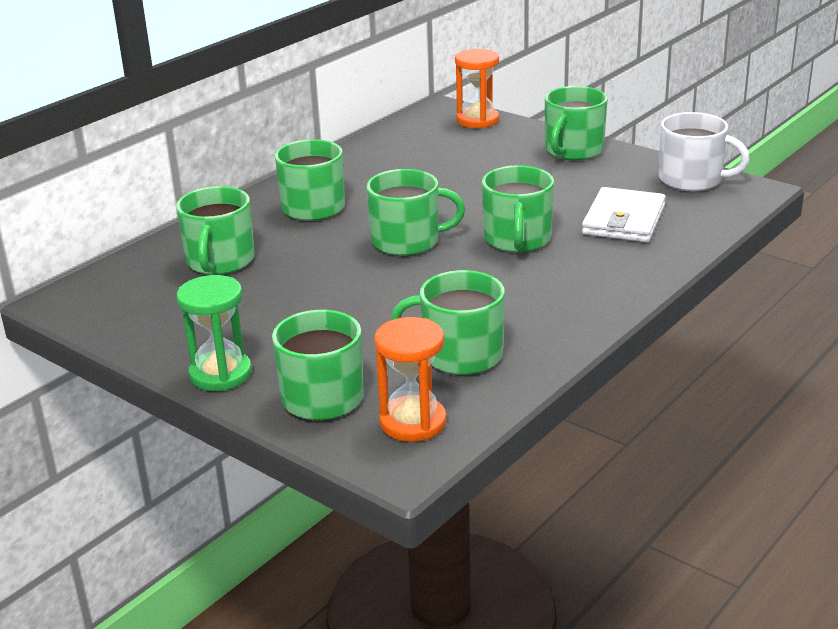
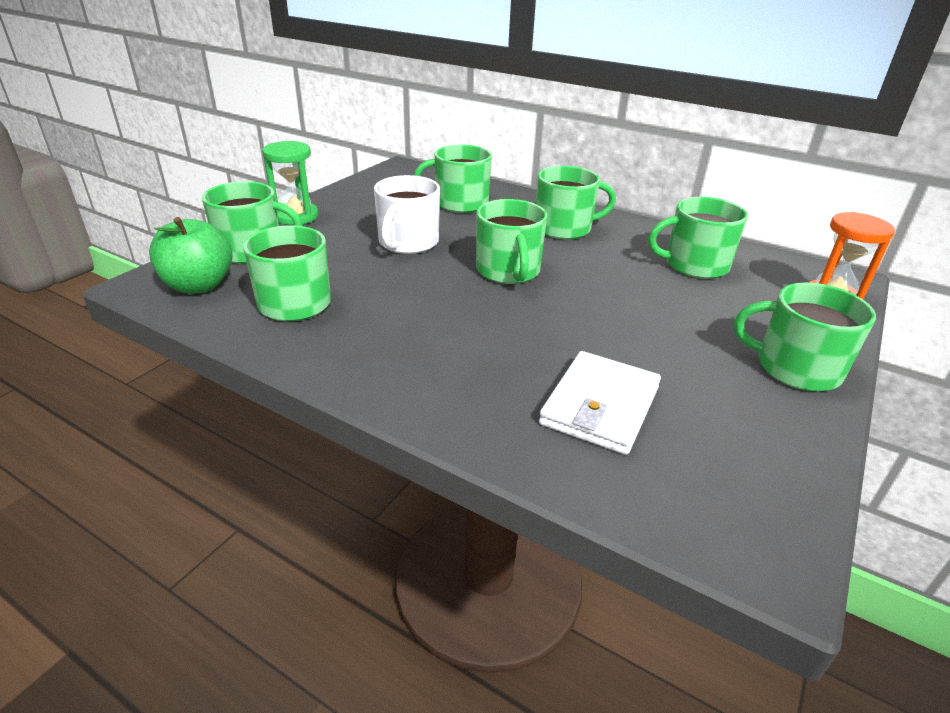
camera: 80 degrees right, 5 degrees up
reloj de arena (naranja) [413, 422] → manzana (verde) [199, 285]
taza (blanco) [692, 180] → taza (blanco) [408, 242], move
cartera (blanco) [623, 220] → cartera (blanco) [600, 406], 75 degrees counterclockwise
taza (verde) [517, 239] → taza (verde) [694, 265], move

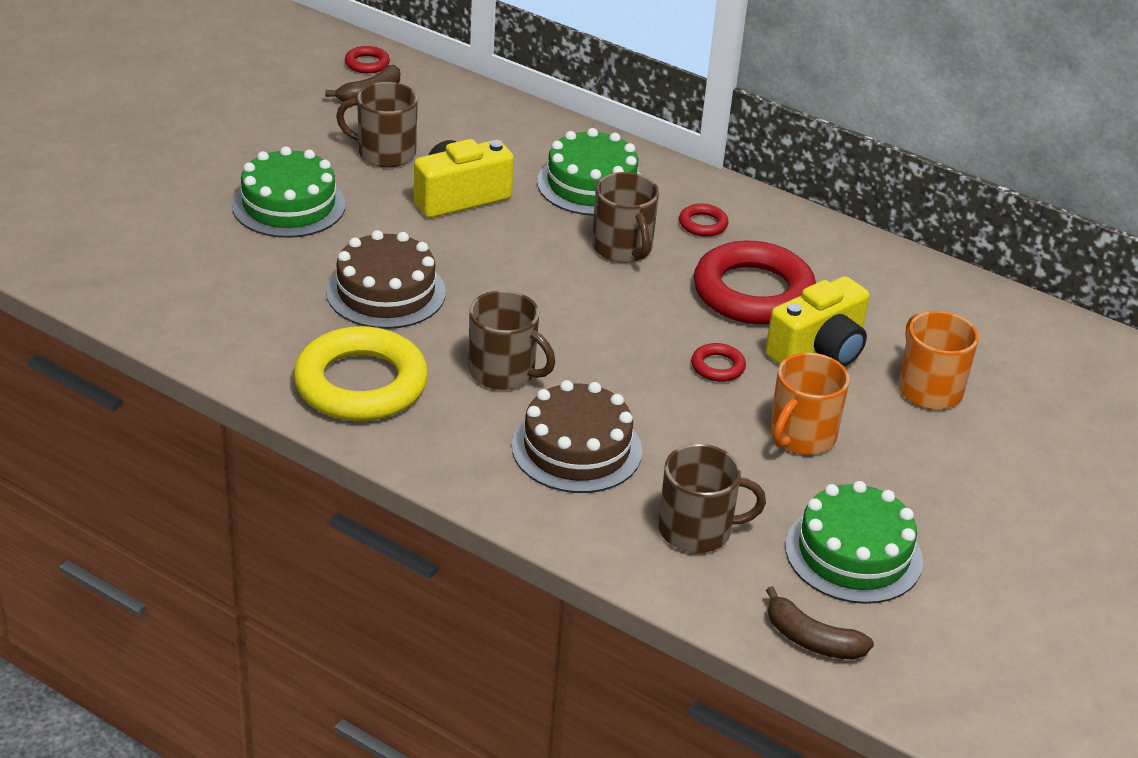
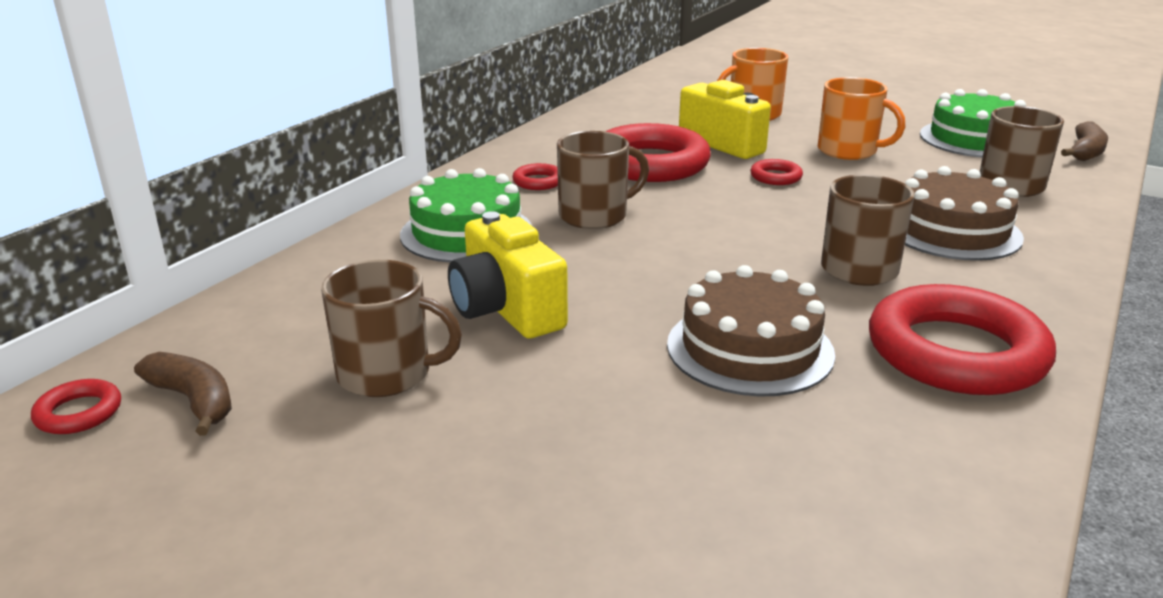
camera: 90 degrees left, 10 degrees down
taza (marrón) [385, 153] → taza (marrón) [386, 374], 90 degrees counterclockwise
anillo (amarillo) [361, 384] → anillo (rojo) [956, 352]
tarta (verde) [289, 205] → -

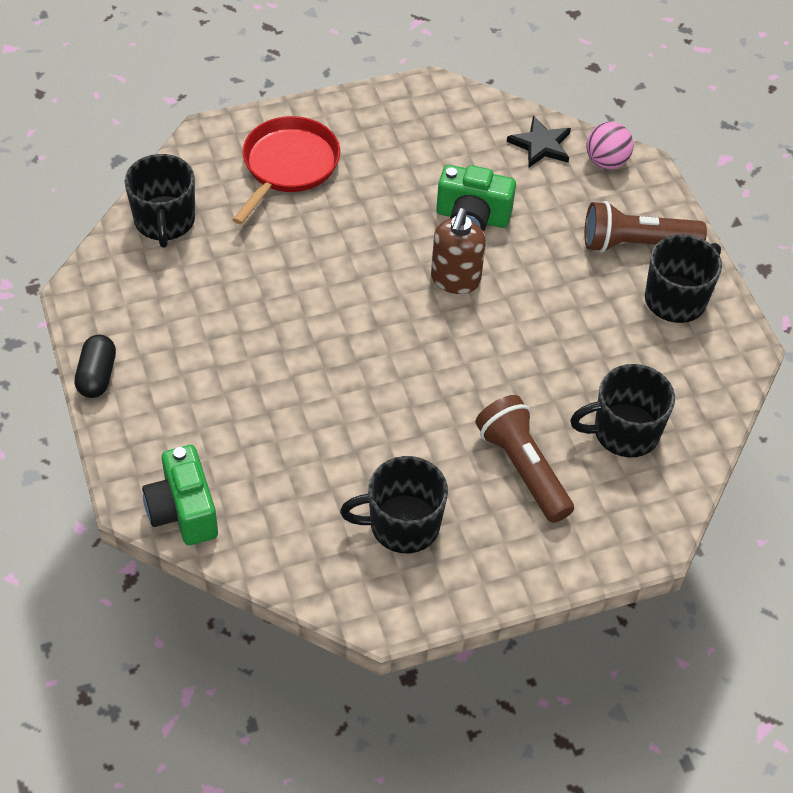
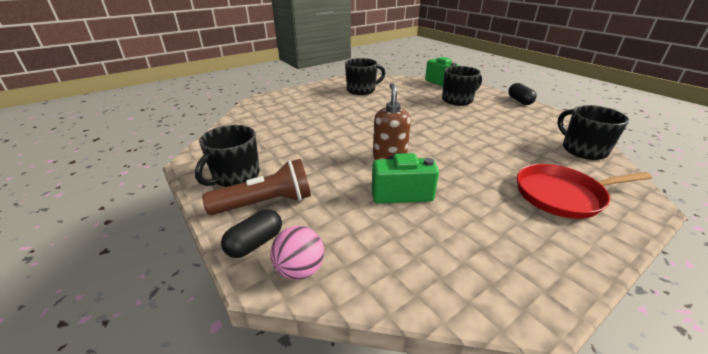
camera: 165 degrees right, 20 degrees down
- → cápsula (negro) [255, 243]
taza (negro) [624, 432] → taza (negro) [458, 100], move
sartén (rojo) [288, 165] → sartén (rojo) [562, 195], 75 degrees clockwise
lámpara de mano (marrón) [523, 468] → -
estrella (negro) [541, 145] → -

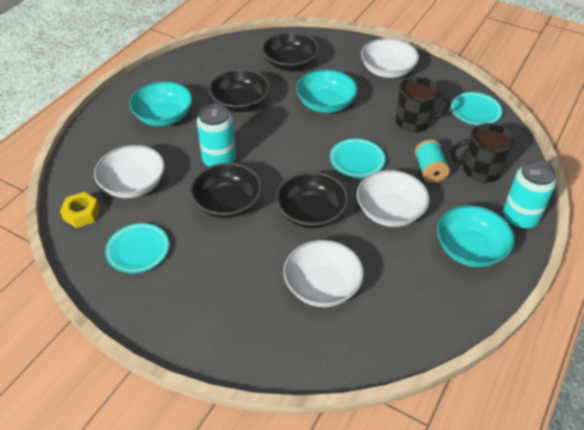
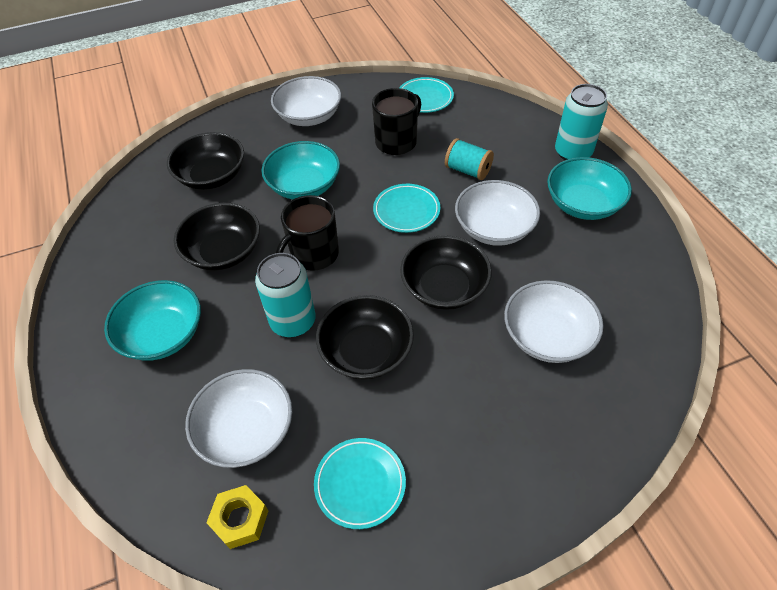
camera: 50 degrees left, 5 degrees up
taza (negro) [480, 170] → taza (negro) [313, 254], move

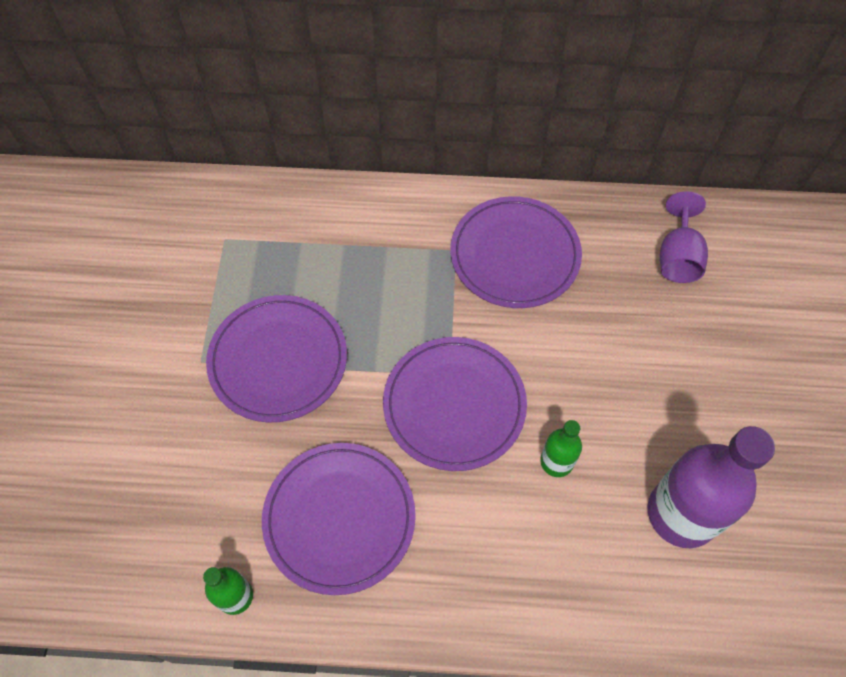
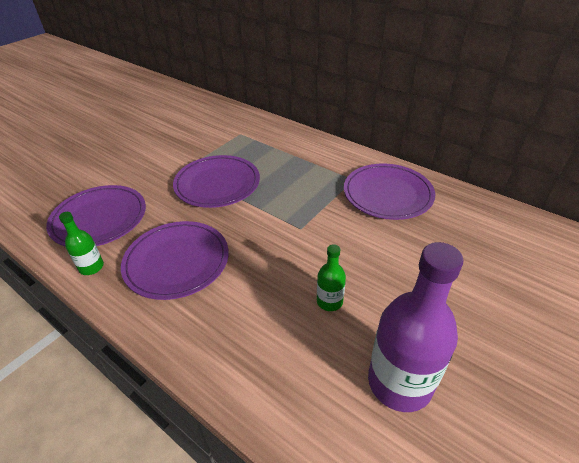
camera: 35 degrees right, 20 degrees down
plato (morado) [454, 405] → plato (morado) [99, 219], move
copa (morado) [678, 257] → -

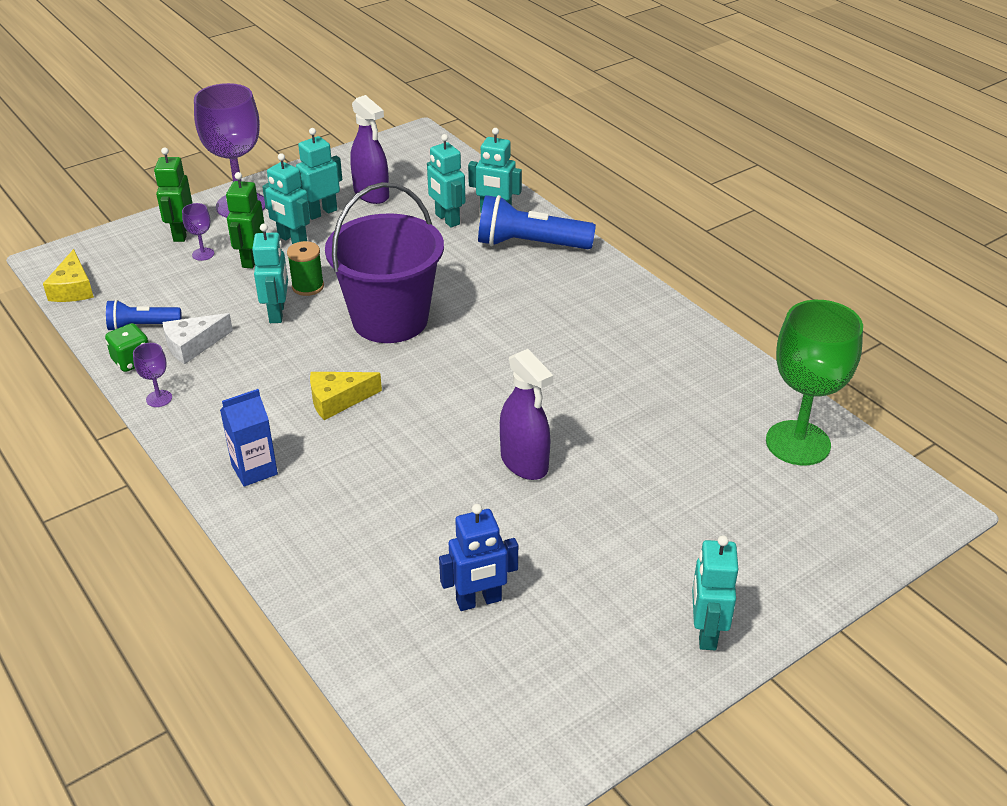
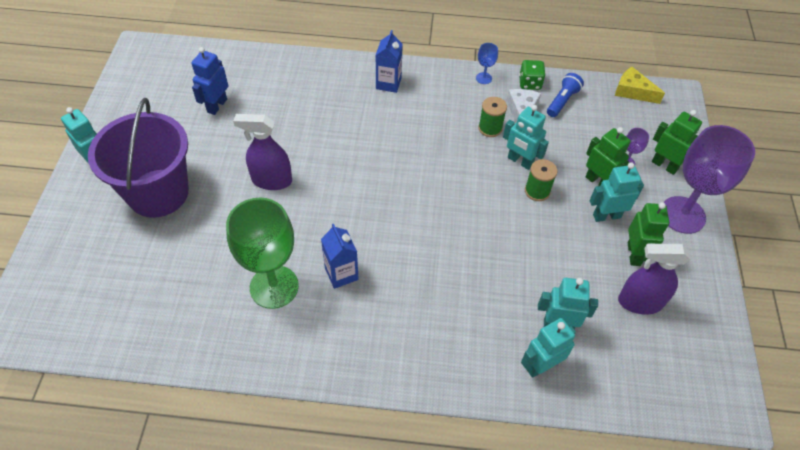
camera: 130 degrees right, 15 degrees up
balde (morado) [390, 320] → balde (morado) [158, 193], move
copa (verde) [798, 443] → copa (verde) [274, 287], move
- → cartón de leche (azul) [341, 274]
copa (morado) [159, 398] → copa (azul) [484, 78]
- → carrete (verde) [490, 128]
robot (turquesa) [321, 212] → robot (verde) [634, 254]
queso (amarillo) [338, 400] → -
lámpara de mano (azul) [530, 244] → -

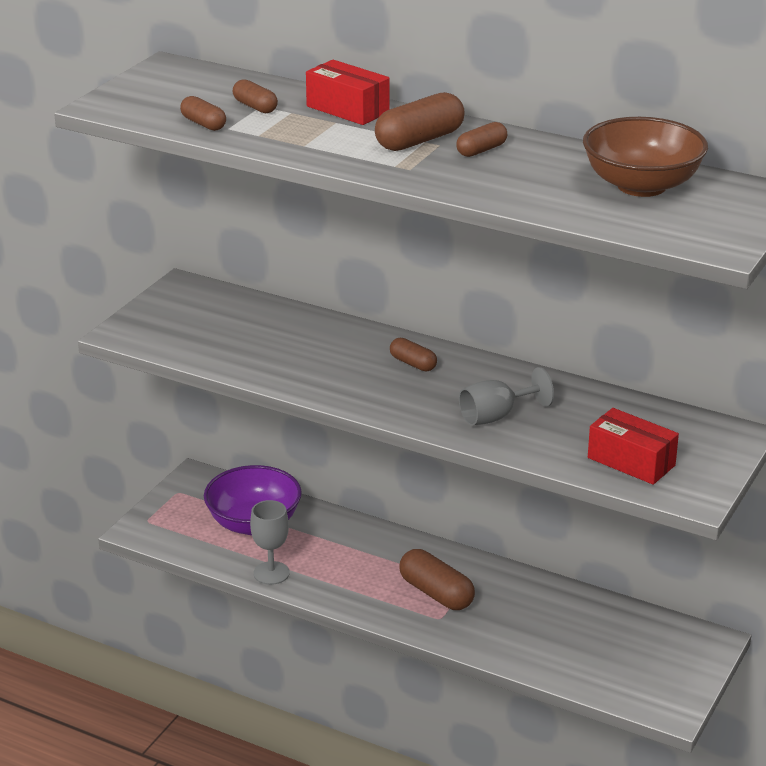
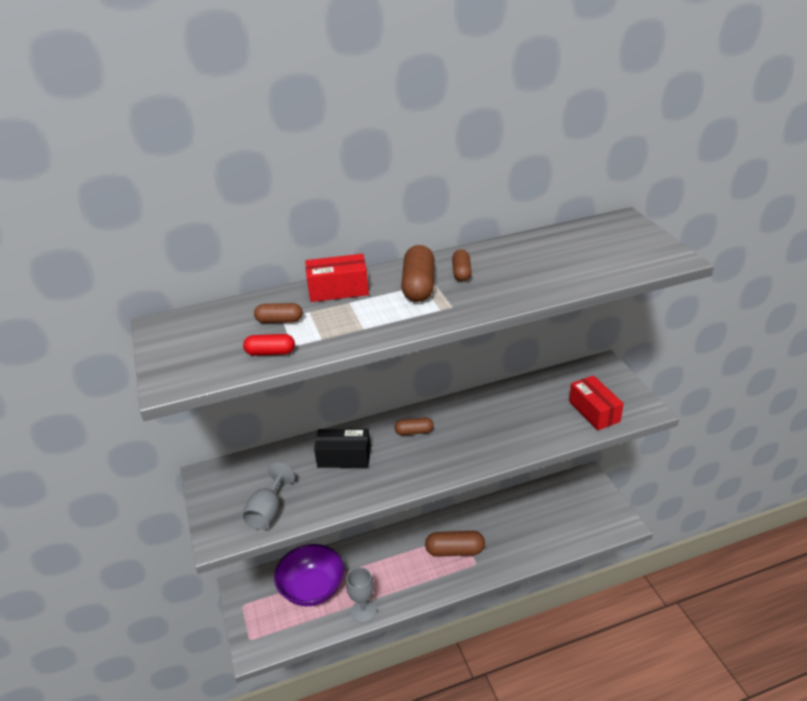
camera: 45 degrees left, 5 degrees up
copa (gris) [496, 416] → copa (gris) [268, 511], move
cápsula (marrón) [203, 124] → cápsula (rojo) [270, 352]
- → caja (negro) [344, 457]
caja (rojo) [631, 461] → caja (rojo) [594, 411], 75 degrees clockwise
cuenco (marrón) [641, 186] → -

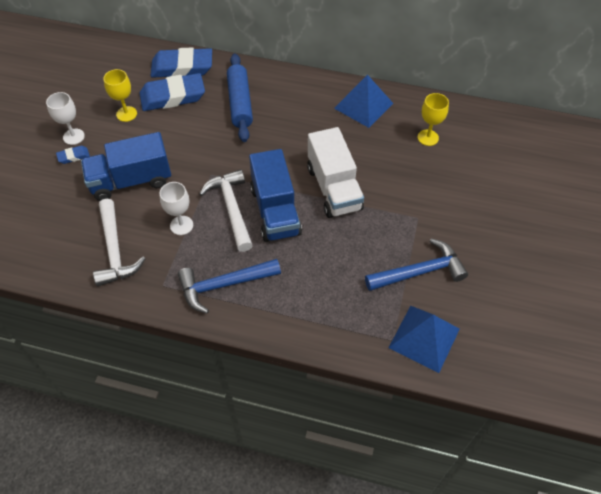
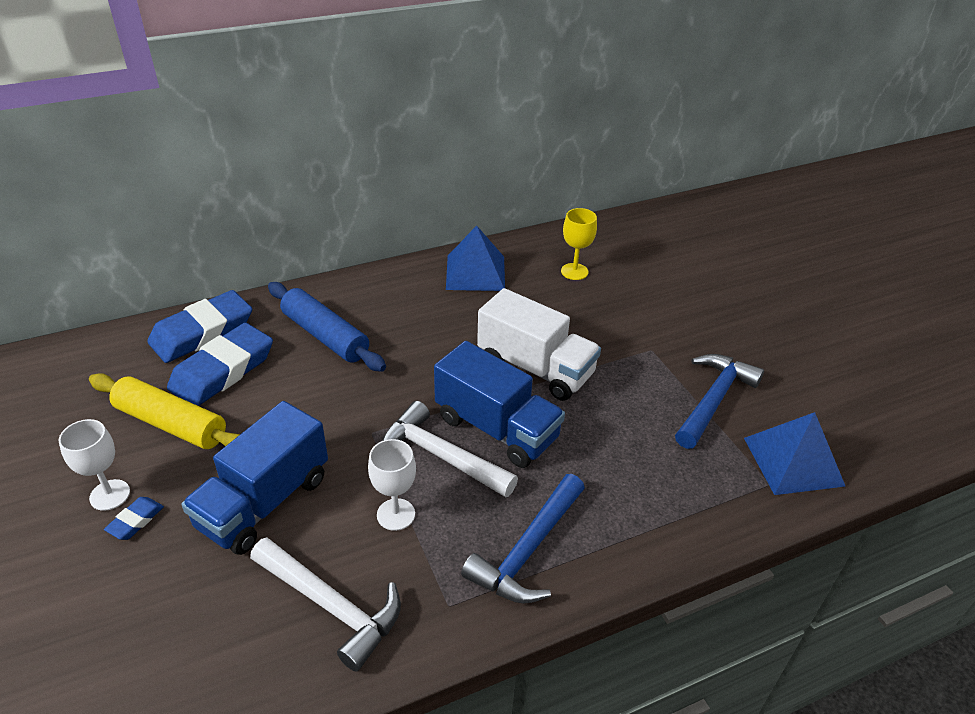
camera: 40 degrees left, 15 degrees down
copa (amarillo) [126, 114] → rodillo (amarillo) [171, 424]

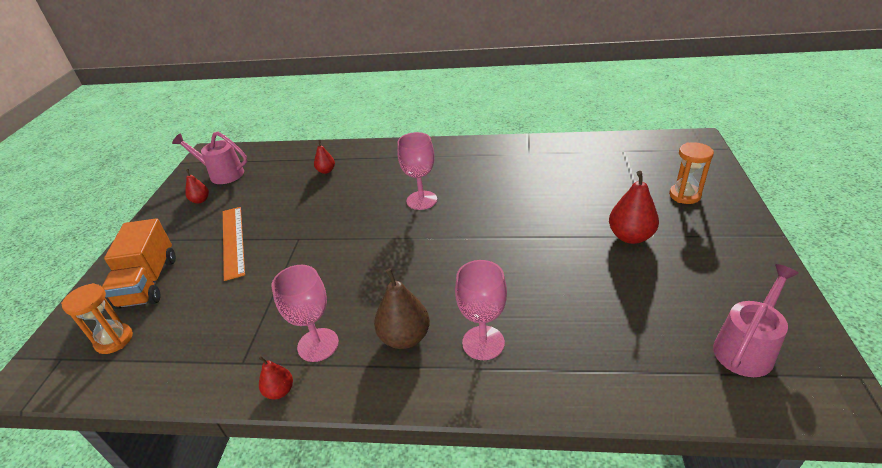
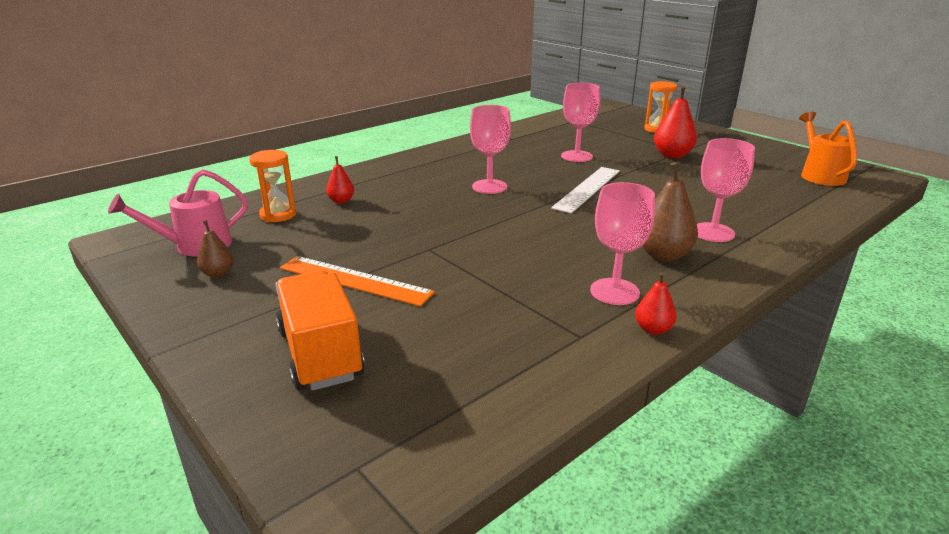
camera: 50 degrees left, 10 degrees down
pera (rojo) [200, 200] → pera (marrón) [218, 273]
reloj de arena (naranja) [114, 340] → reloj de arena (naranja) [278, 215], move
camión (naranja) [148, 282] → camión (naranja) [320, 354], 150 degrees counterclockwise
- → regla (blanco) [587, 189]
- → copa (rosa) [577, 156]
regadera (rosa) [746, 347] → regadera (naranja) [819, 175]

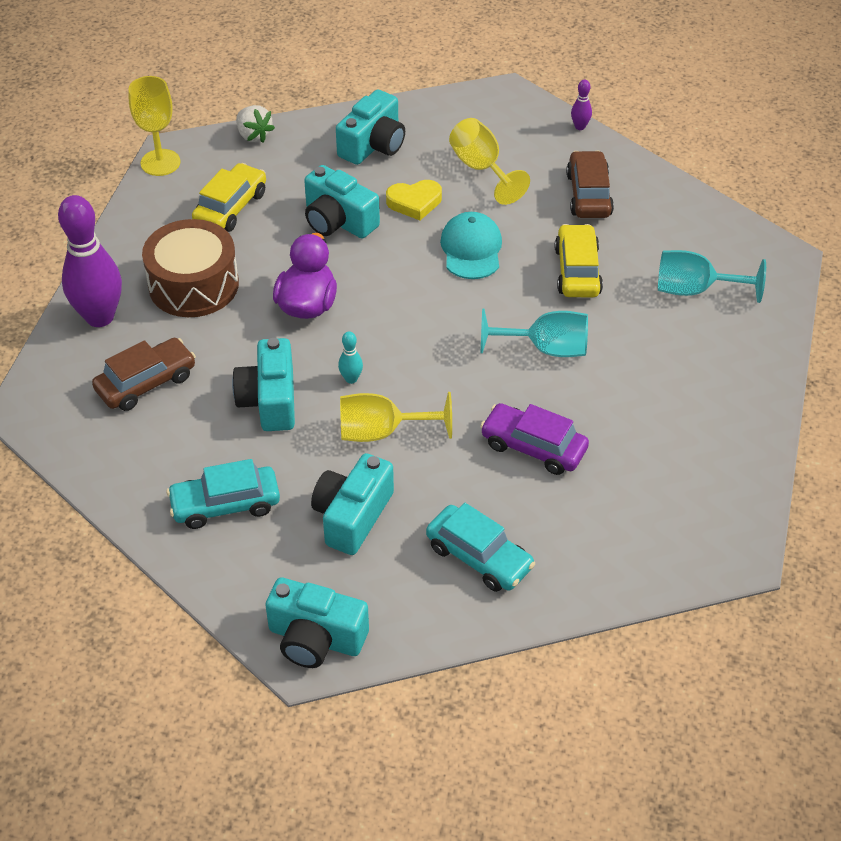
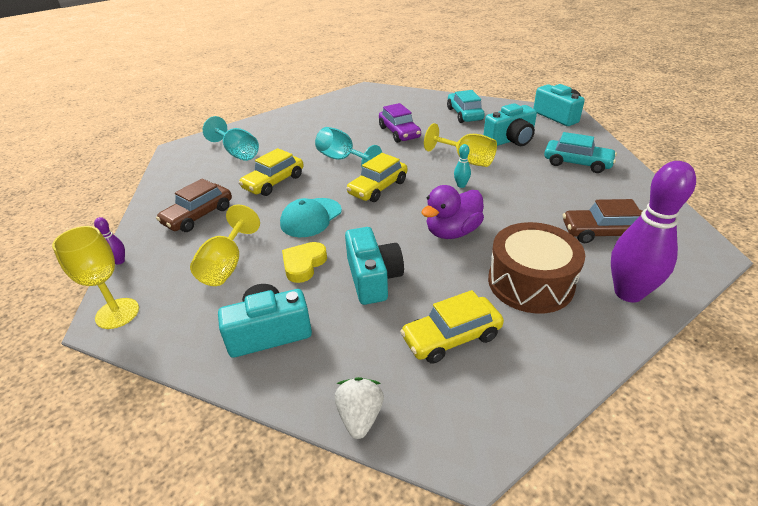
camera: 140 degrees left, 10 degrees down
copa (amarillo) [160, 162] → copa (amarillo) [117, 313], move
corazón (amarillo) [414, 202] → corazón (amarillo) [303, 264], 90 degrees counterclockwise
- → coche (amarillo) [378, 188]
cámara (turquesa) [269, 400] → -

